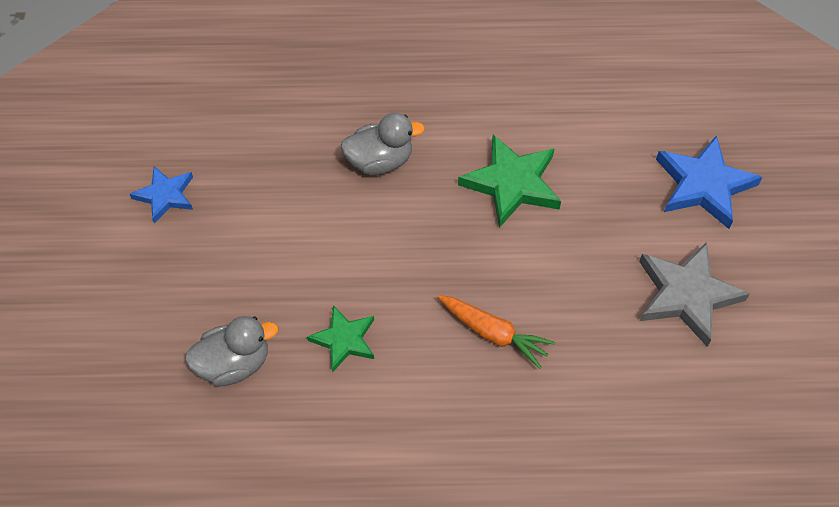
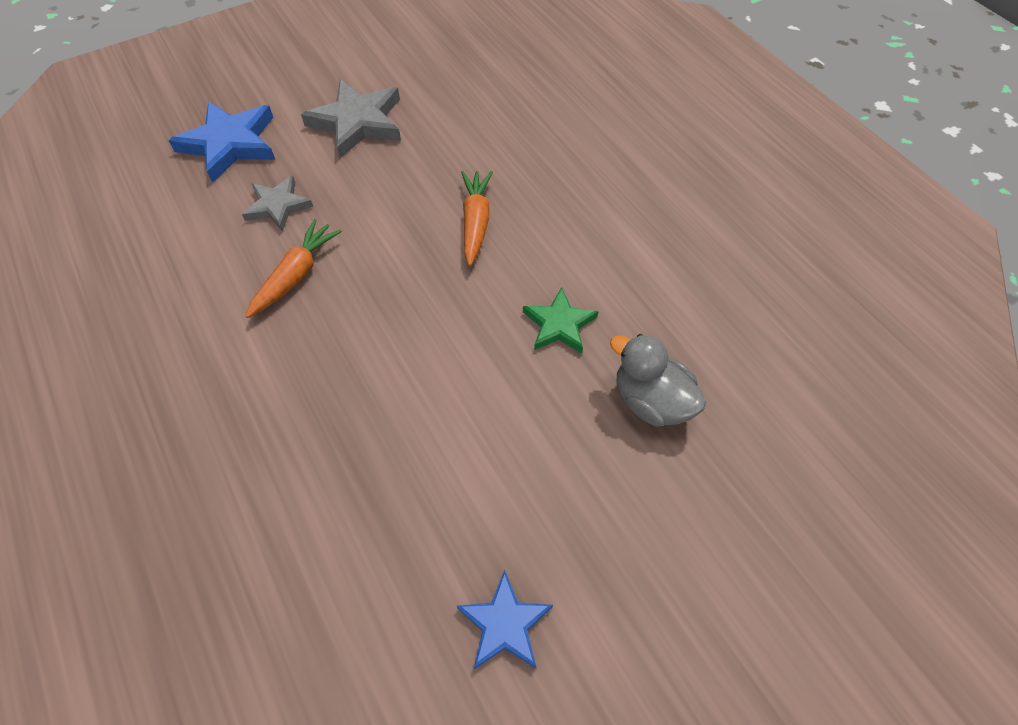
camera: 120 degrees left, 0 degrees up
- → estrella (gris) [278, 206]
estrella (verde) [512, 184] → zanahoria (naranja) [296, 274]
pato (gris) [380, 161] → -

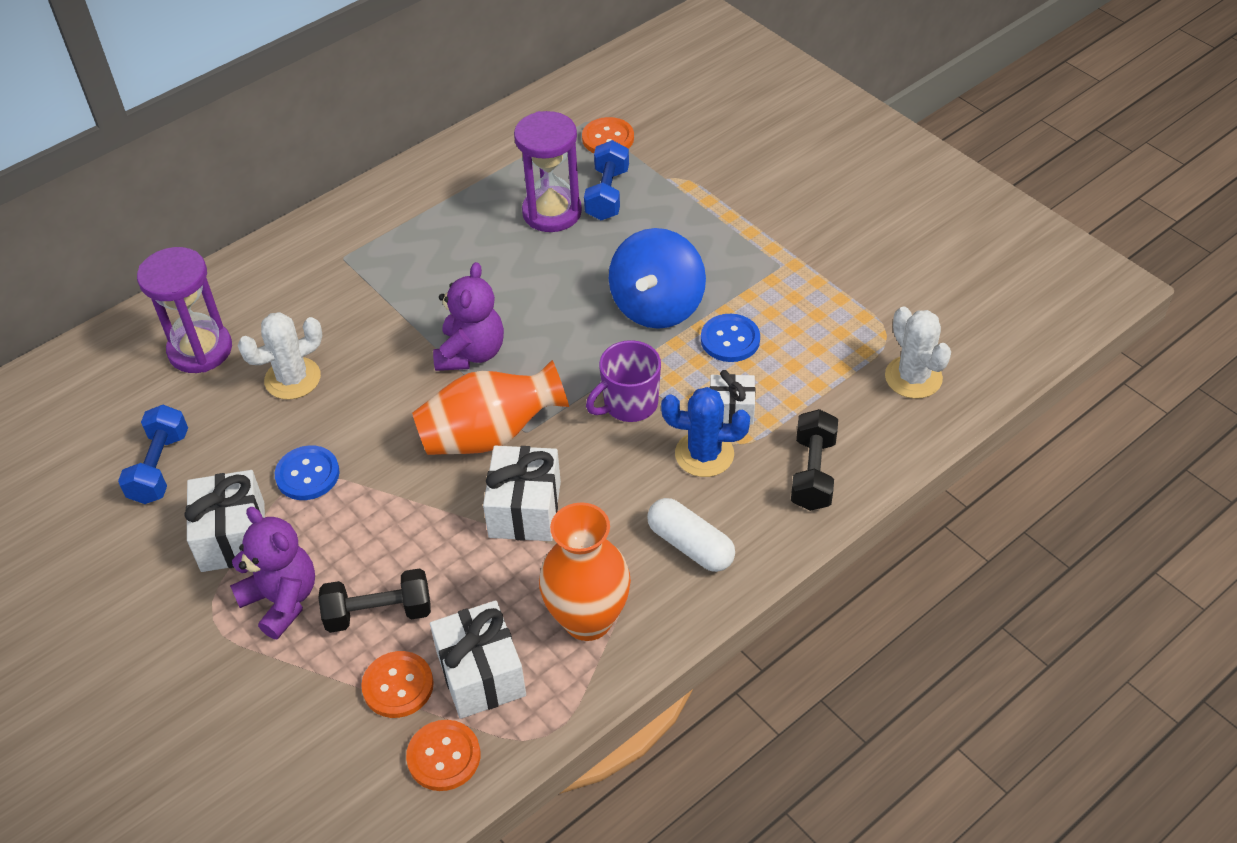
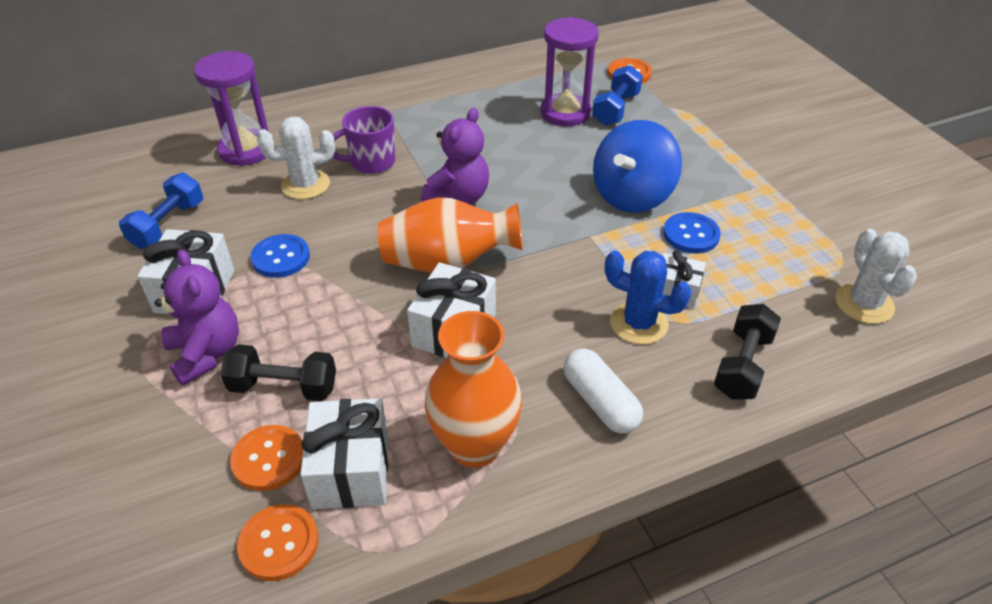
camera: 15 degrees right, 5 degrees down
taza (morado) [629, 404] → taza (morado) [371, 162], move

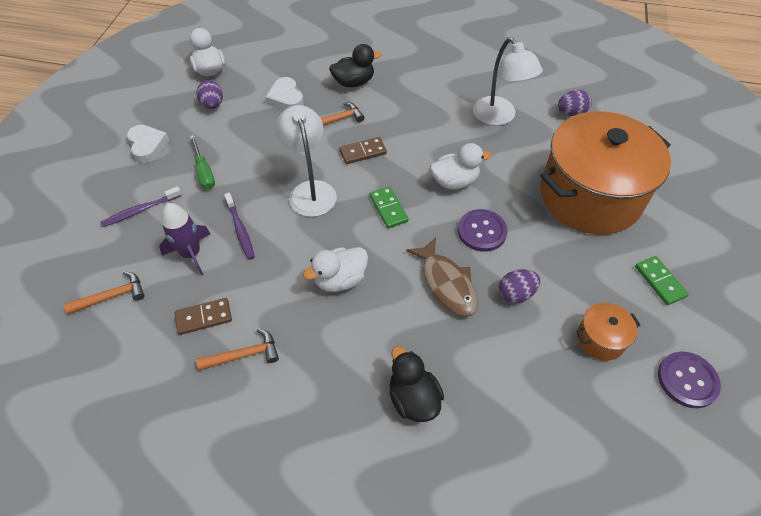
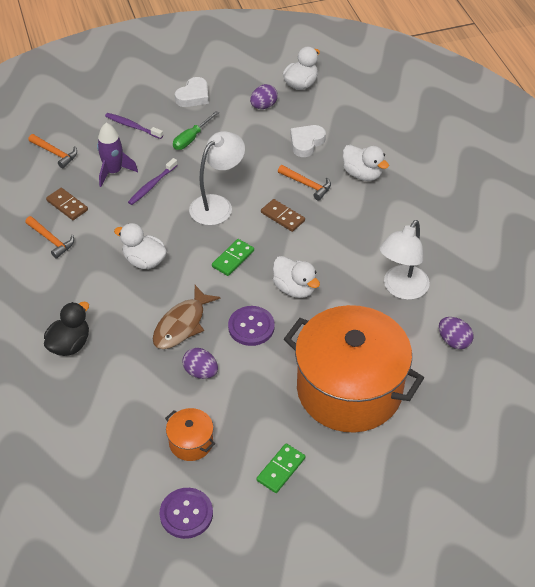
camera: 60 degrees right, 5 degrees down
pato (negro) [354, 82] → pato (blanco) [362, 174]

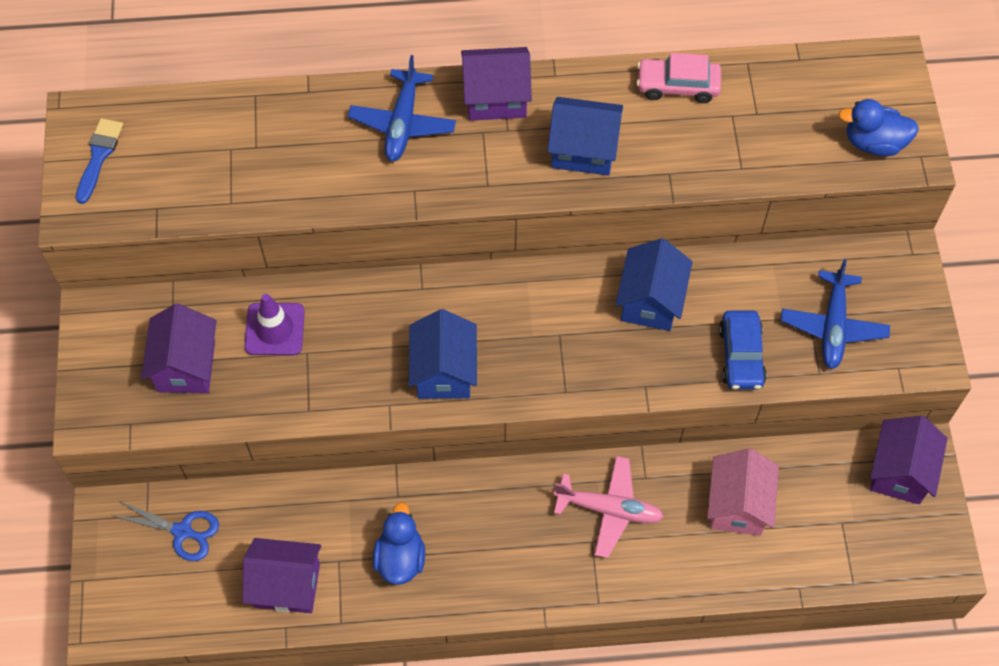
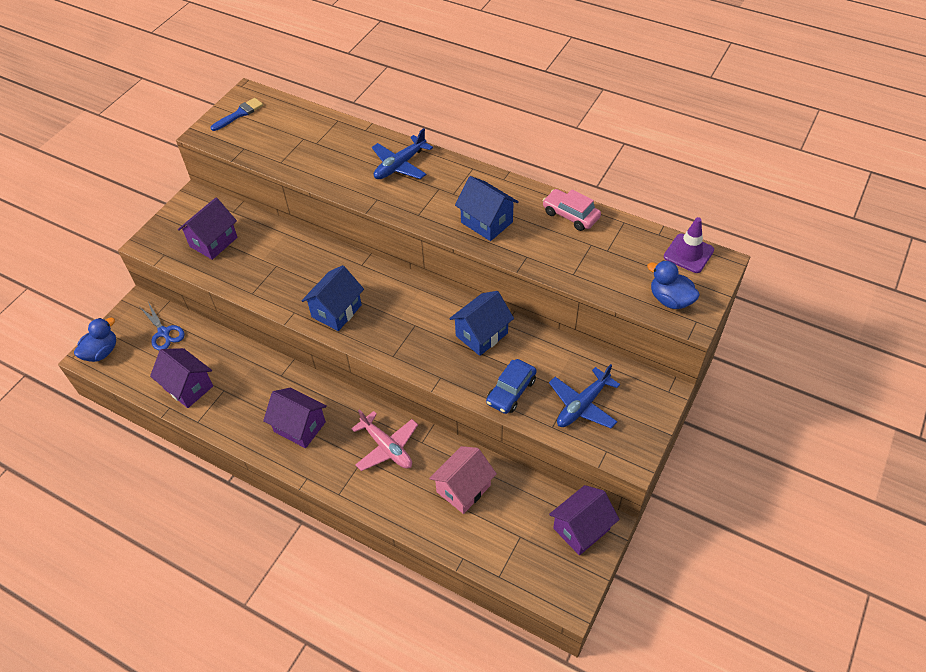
camera: 35 degrees right, 10 degrees down
pato (azul) [400, 558] → pato (azul) [101, 352], move
casa (morado) [496, 98] → casa (morado) [300, 427], move
cono de tráfico (morado) [274, 329] → cono de tráfico (morado) [688, 253], move

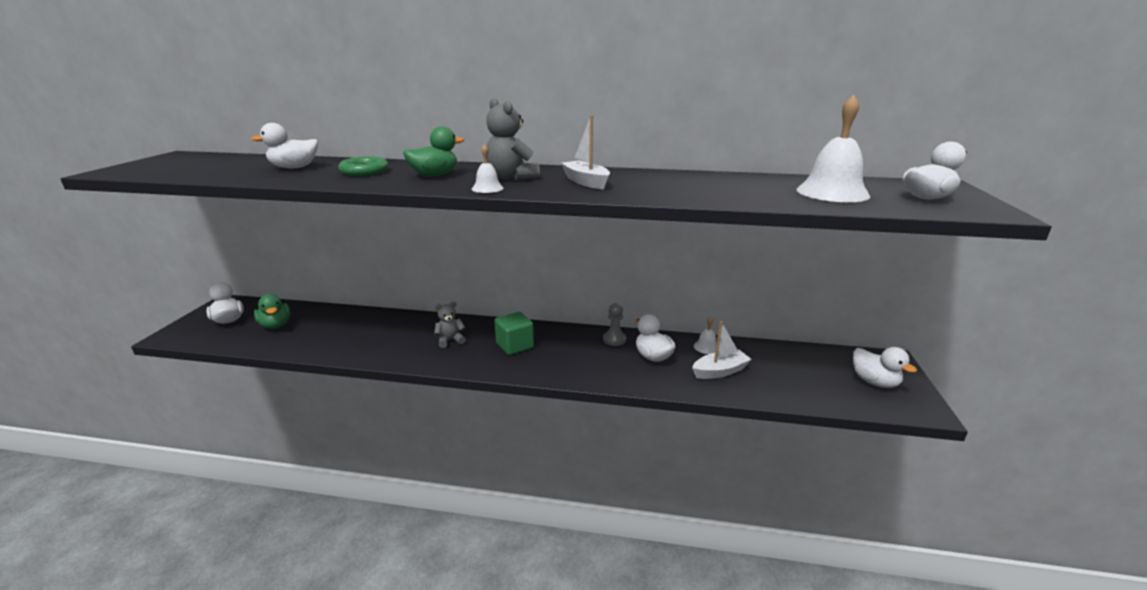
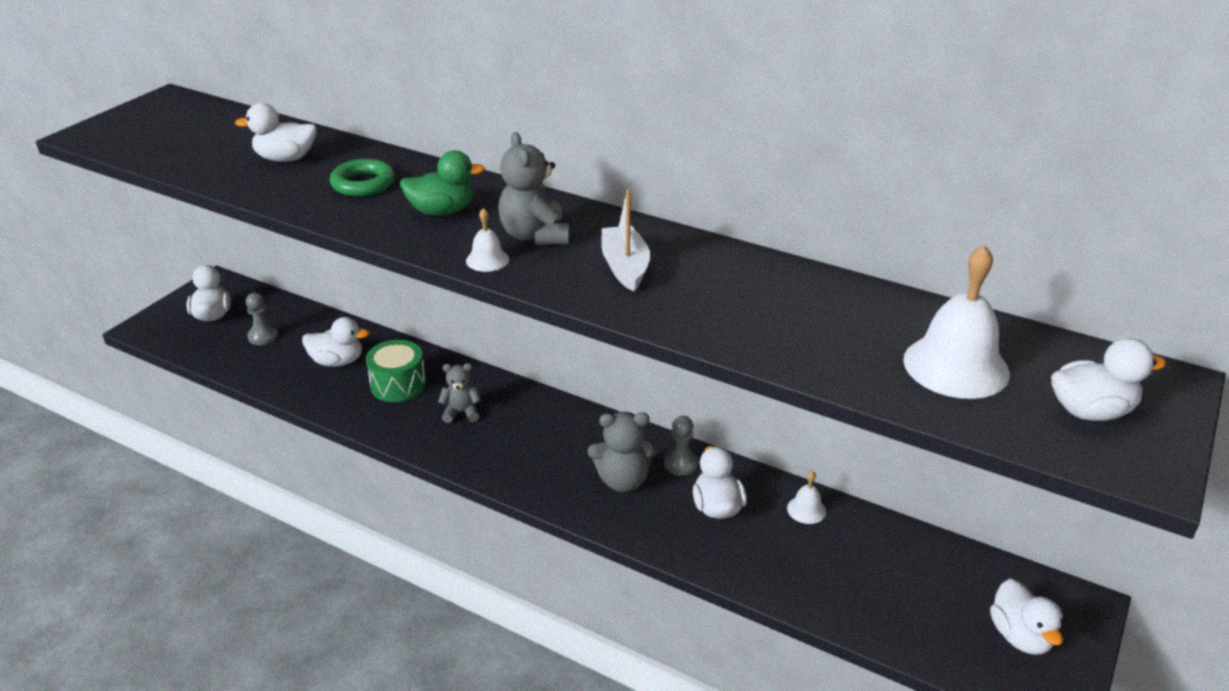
camera: 20 degrees right, 10 degrees up
pato (verde) [276, 325] → peón (gris) [263, 336]
- → pato (blanco) [337, 361]
- → tambor (verde) [398, 384]
- → osito (gris) [623, 480]
cubo (verde) [515, 346] → -
barco (blanco) [720, 371] → -

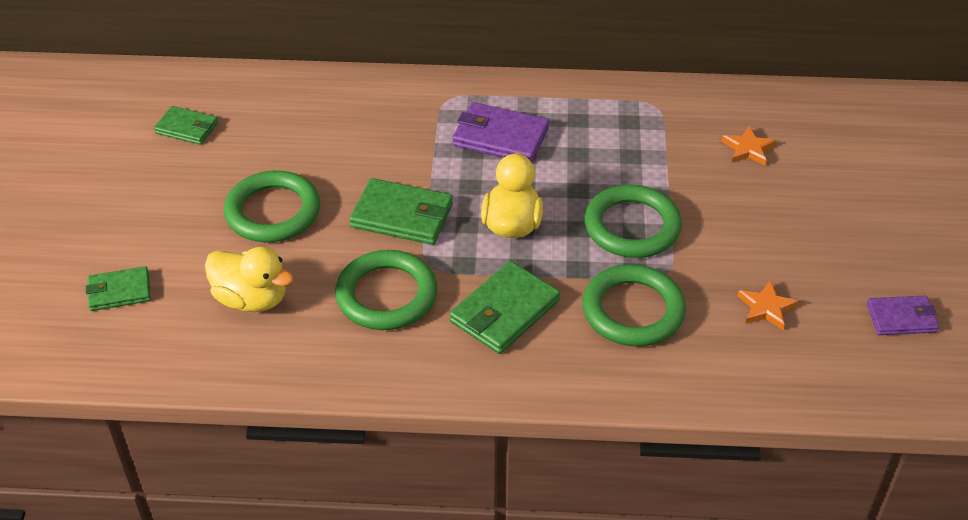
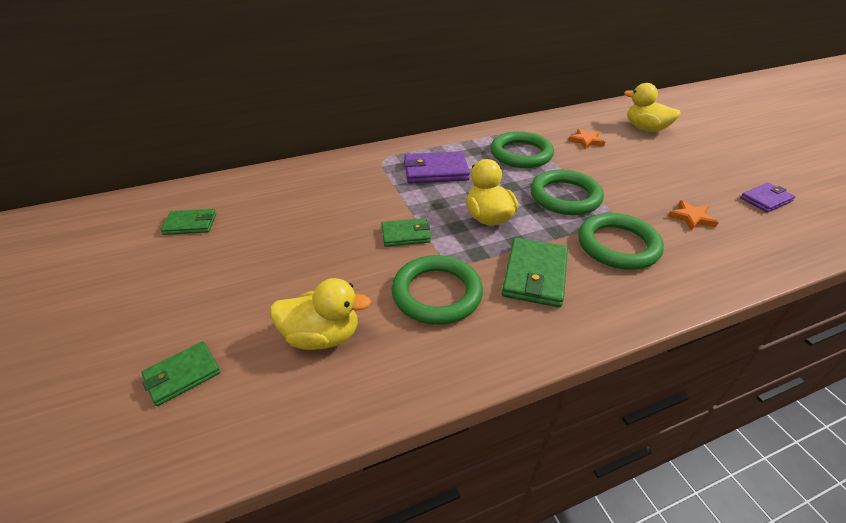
camera: 25 degrees left, 5 degrees down
cartera (verde) [402, 216] → cartera (verde) [406, 235], x0.63
anillo (verde) [273, 212] → anillo (verde) [521, 154], move
- → pato (amarillo) [645, 129]

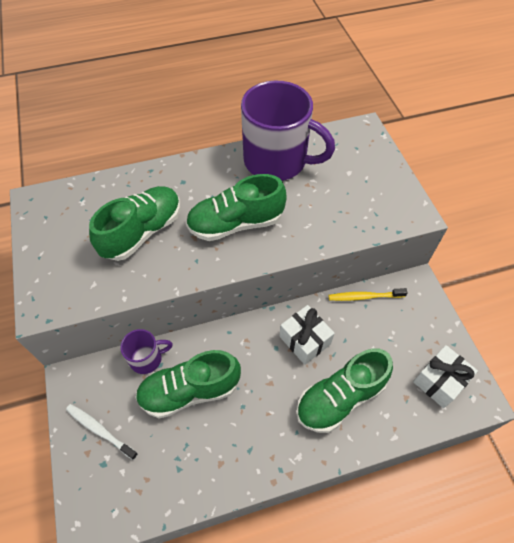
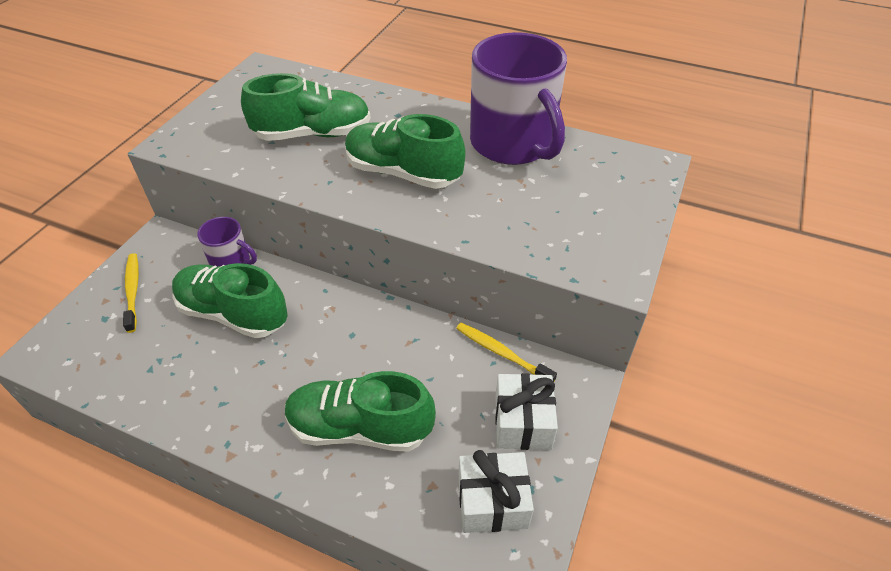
camera: 40 degrees right, 10 degrees down
cepillo de dientes (blanco) [100, 430] → cepillo de dientes (amarillo) [133, 291]
regalo (blanco) [304, 340] → regalo (blanco) [522, 422], move

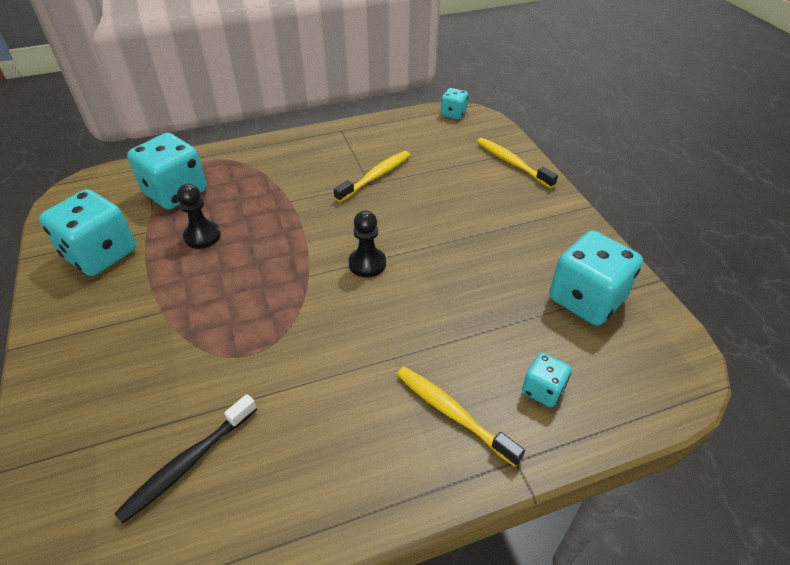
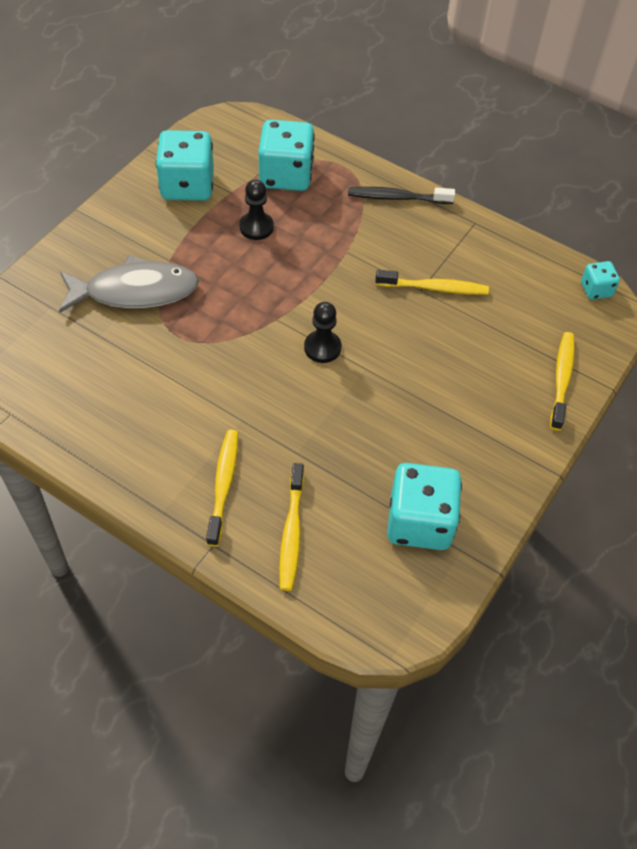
camera: 50 degrees right, 10 degrees up
- → pez (gris) [135, 291]
dado (turquesa) [542, 389] → cepillo de dientes (amarillo) [291, 533]
cepillo de dientes (negro) [188, 463] → cepillo de dientes (negro) [397, 198], move

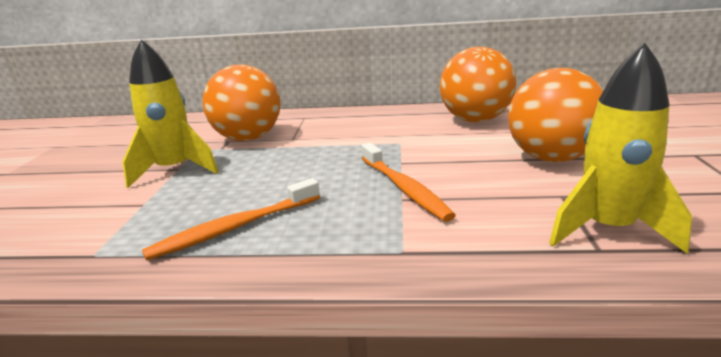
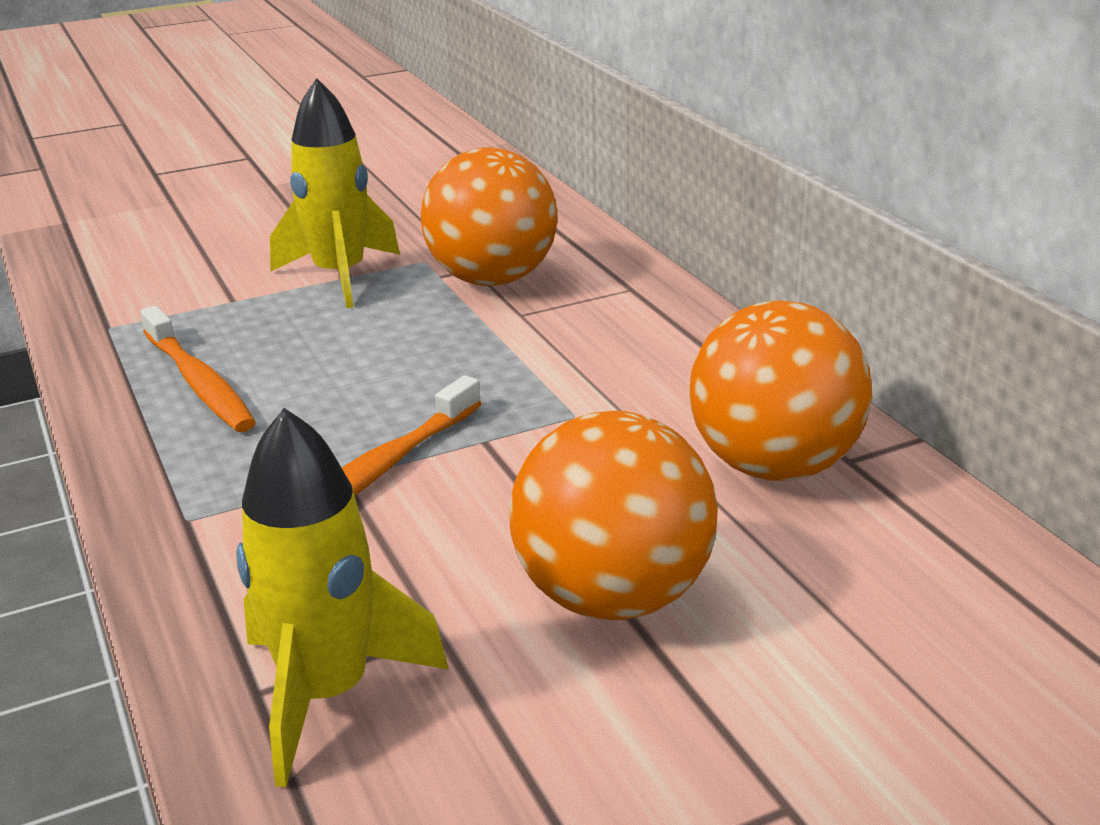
camera: 60 degrees right, 5 degrees up
cepillo de dientes (naranja) [235, 228] → cepillo de dientes (naranja) [199, 382], 150 degrees counterclockwise

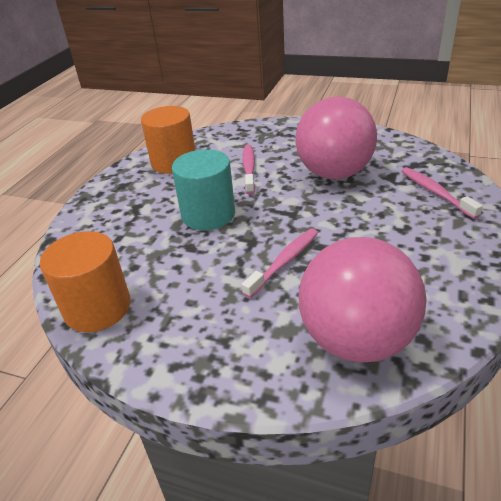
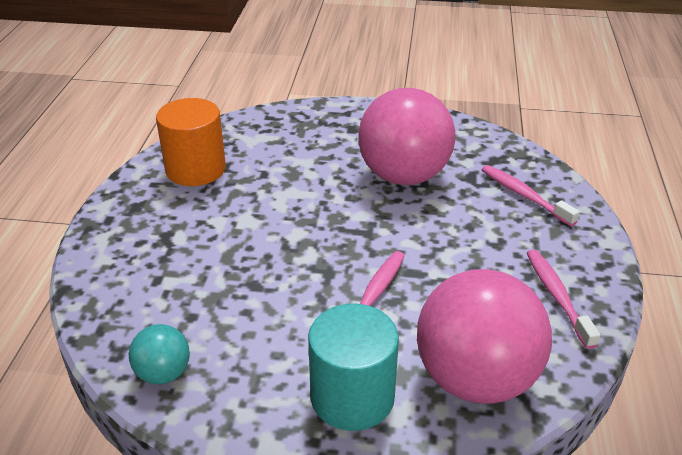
camera: 15 degrees left, 0 degrees up
cilindro (naranja) [97, 308] → pelota (turquesa) [163, 373]
cilindro (turquesa) [208, 214] → cilindro (turquesa) [352, 397], move
cepillo de dientes (rosa) [249, 169] → cepillo de dientes (rosa) [557, 296], move

